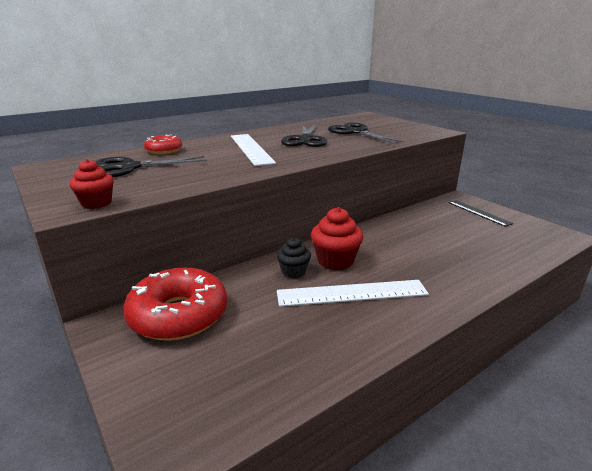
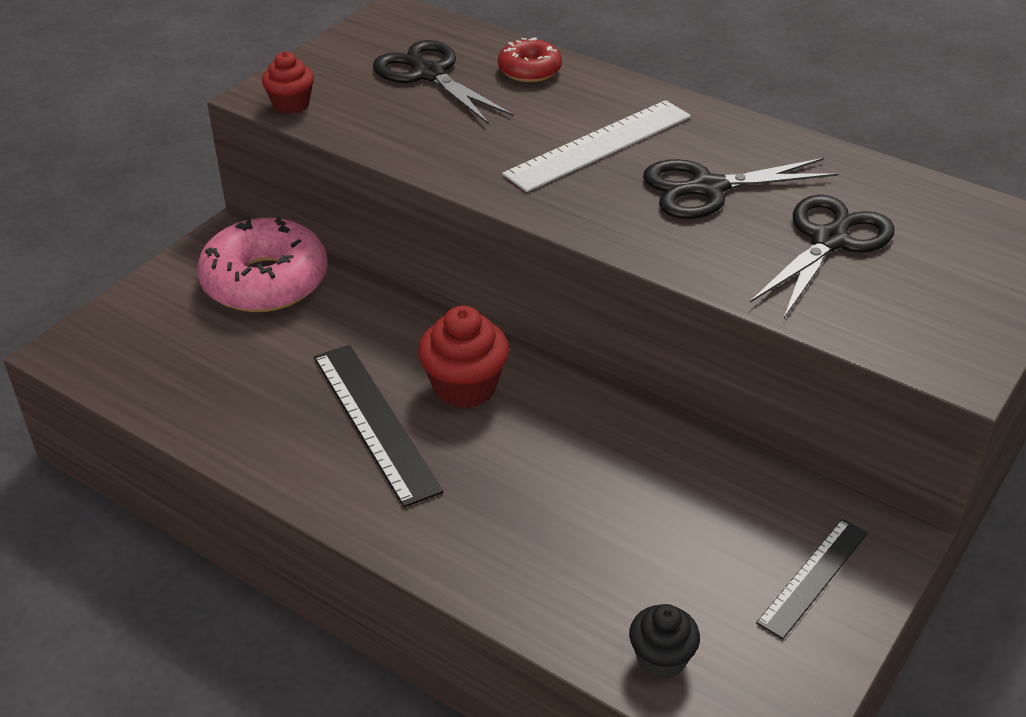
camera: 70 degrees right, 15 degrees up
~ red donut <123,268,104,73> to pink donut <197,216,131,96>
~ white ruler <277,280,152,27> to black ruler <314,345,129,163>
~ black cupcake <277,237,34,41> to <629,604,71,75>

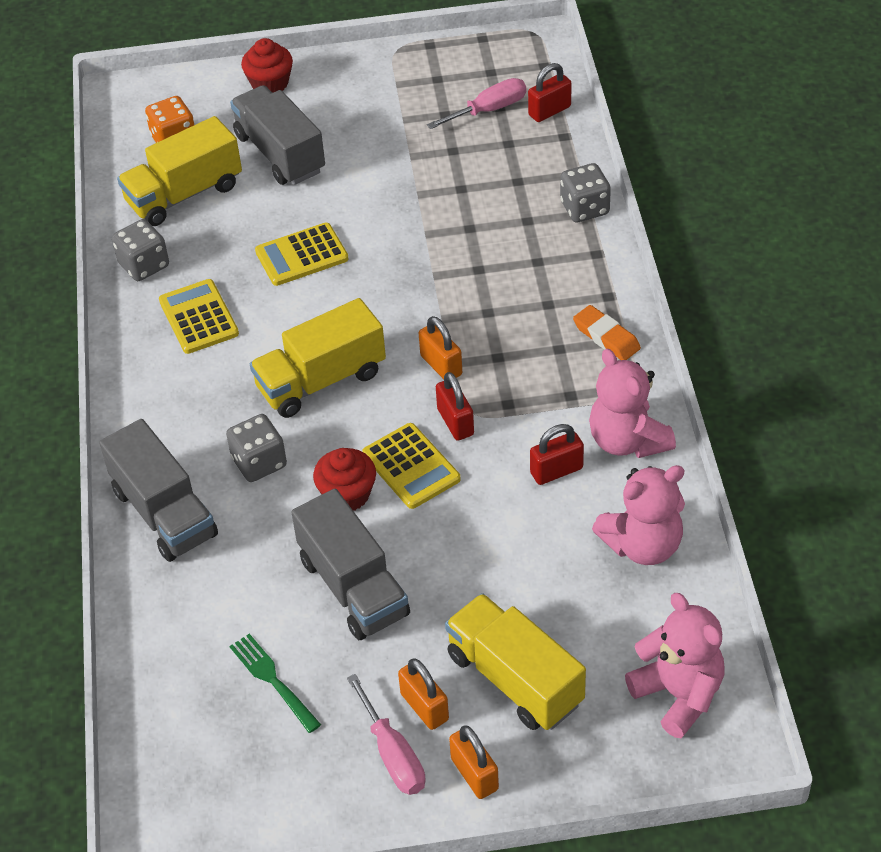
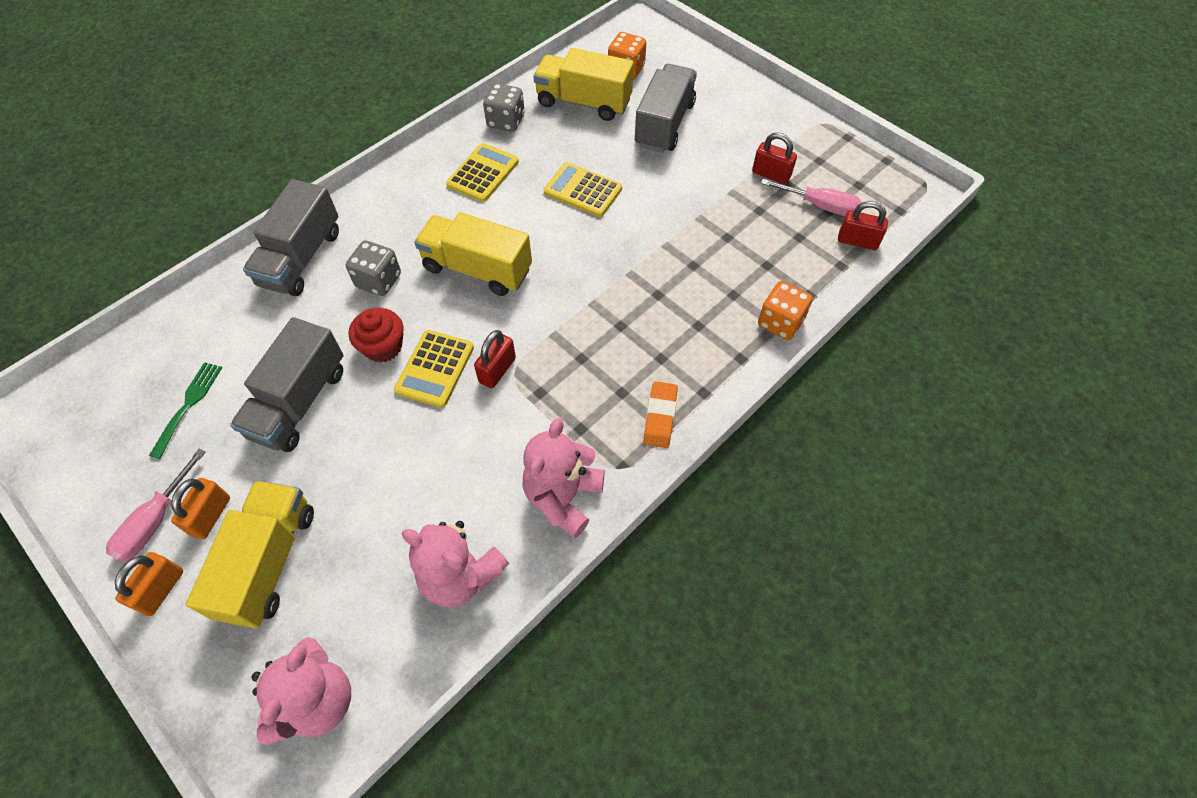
camera: 50 degrees right, 10 degrees up
~ red padlock <530,424,54,61> to <752,132,45,52>
~ grey dice <560,163,51,59> to orange dice <758,281,55,59>
- red cupcake <241,38,52,55>
- orange padlock <419,316,43,63>

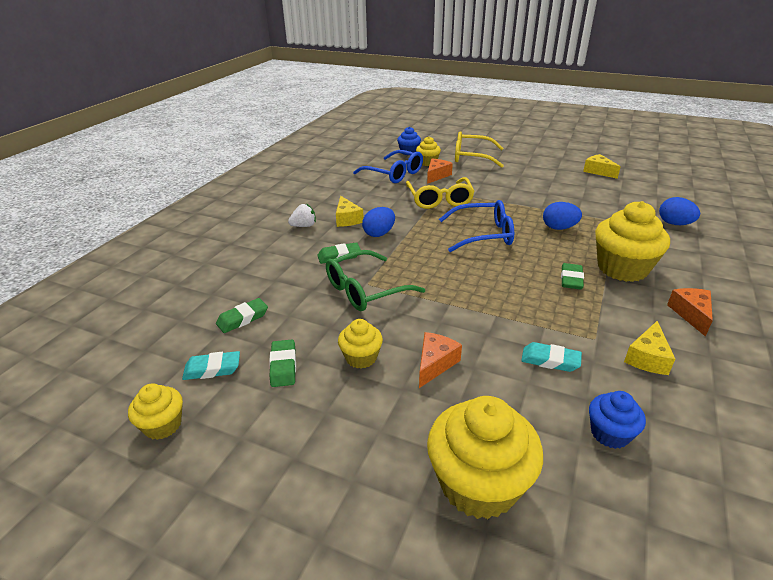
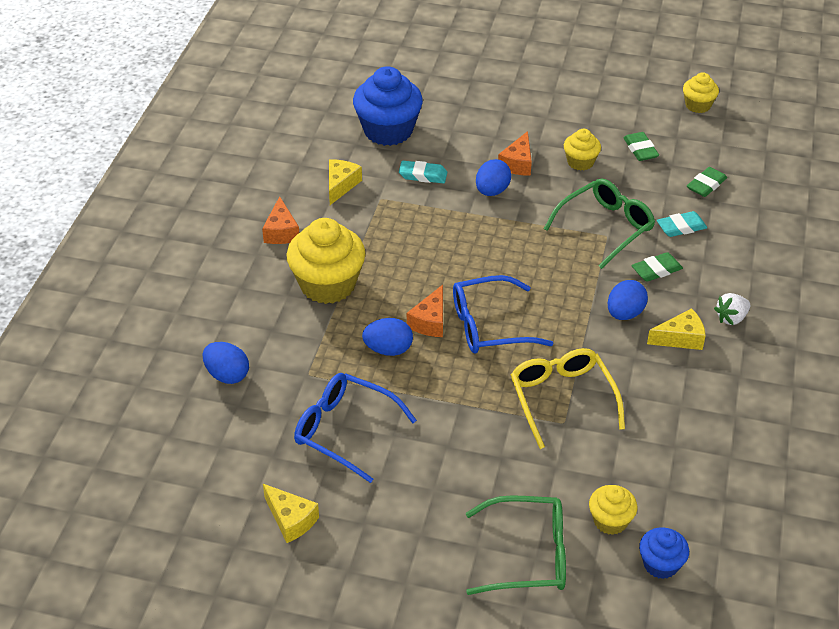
camera: 170 degrees right, 10 degrees up
~ blue glasses <353,150,70,33> to <294,373,123,110>
~ blue cupcake <589,391,57,58> = <353,66,70,80> x1.89
~ orange cheese <427,159,26,25> to <407,285,36,52>
~ yellow glasses <455,131,49,37> to green glasses <466,495,100,100>
+ blue egg <476,159,35,37>
~ yellow cheese <336,196,27,31> = <647,308,59,42> 105 degrees clockwise
~ turquoise eraser <182,351,58,29> to <657,211,50,26>
- yellow cupcake <427,396,116,123>
- green eraser <561,263,23,27>

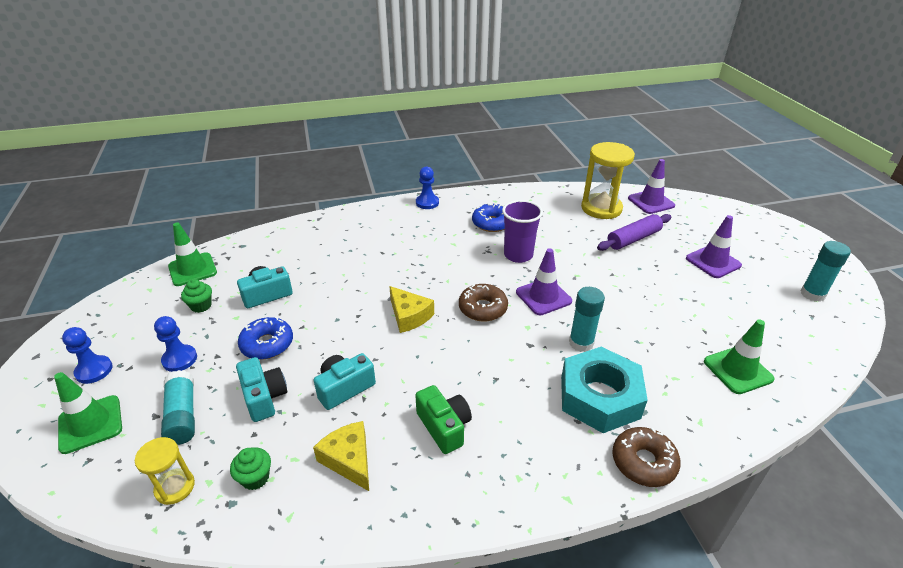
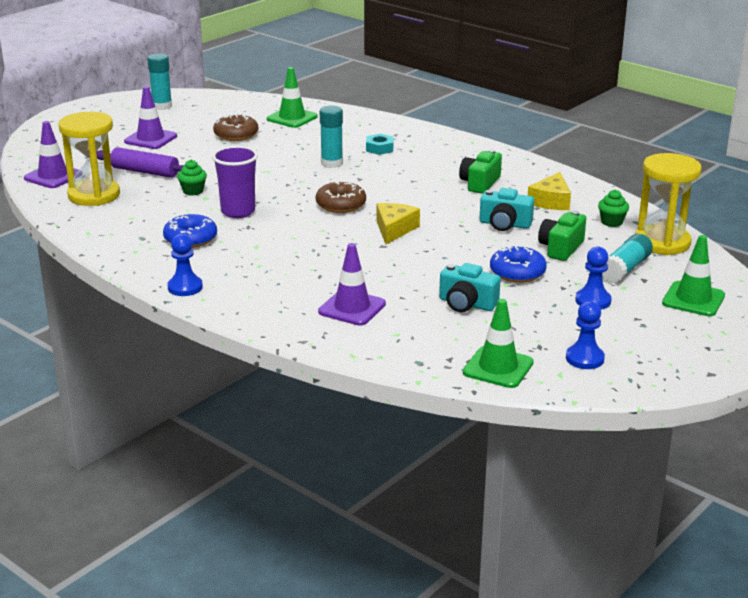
camera: 125 degrees left, 10 degrees down
~ green cupcake <181,279,31,34> to <177,160,30,36>
~ brown donut <612,427,69,60> to <213,114,45,27>
~ purple traffic cone <516,248,56,67> to <318,243,68,83>
~ turquoise nut <561,347,87,86> = <366,134,28,21> x0.45
~ turquoise camera <236,357,51,65> to green camera <538,211,48,50>
~ blue pawn <62,327,51,57> to <566,301,39,68>
~ yellow hourglass <135,437,60,68> = <635,153,67,102> x1.83

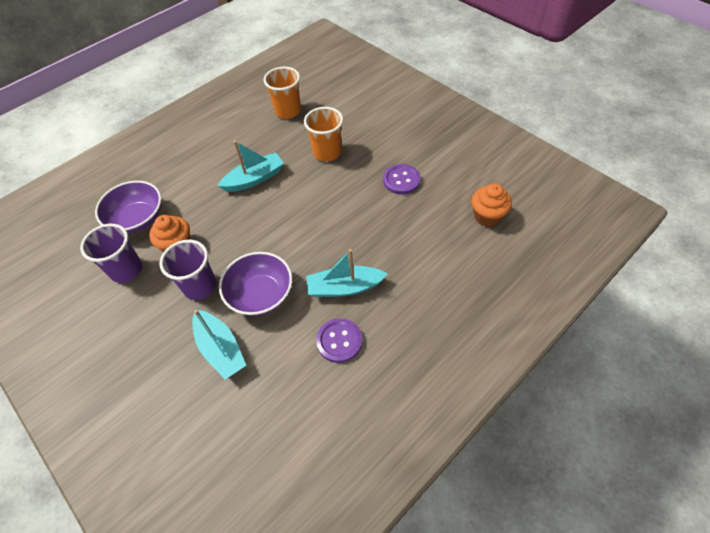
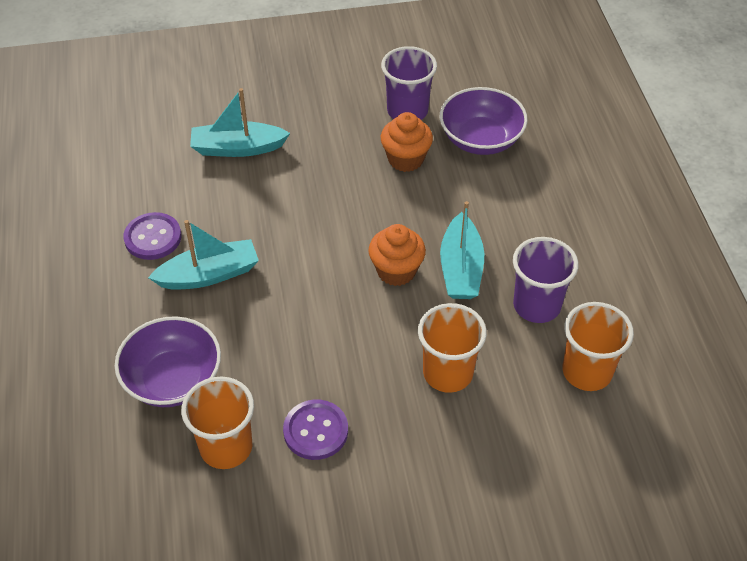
camera: 120 degrees right, 5 degrees down
~ purple bowl <219,252,73,64> to <115,316,106,91>
~ turquoise boat <306,249,81,48> = <148,220,111,70> 45 degrees clockwise
+ orange cup <181,377,73,92>
~ orange cupcake <472,183,40,44> to <368,224,58,62>
~ purple cup <160,240,57,60> to <513,237,66,86>

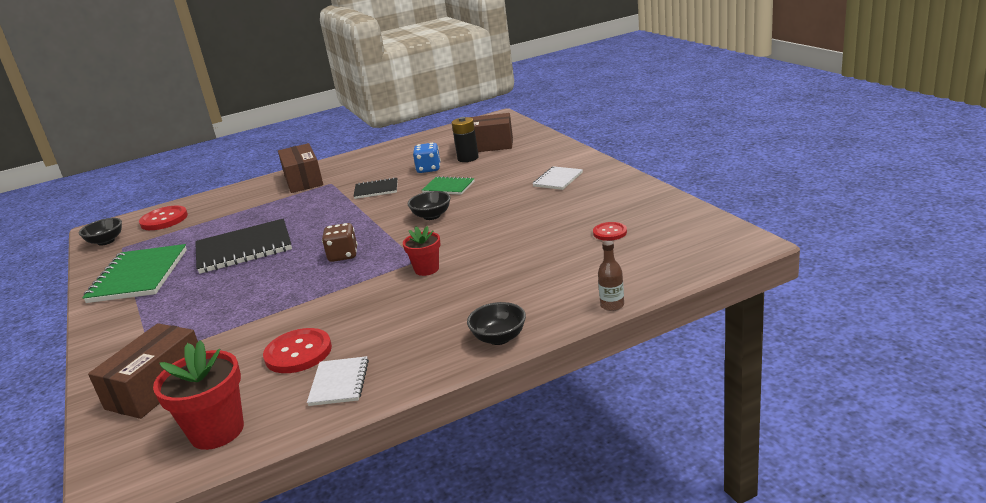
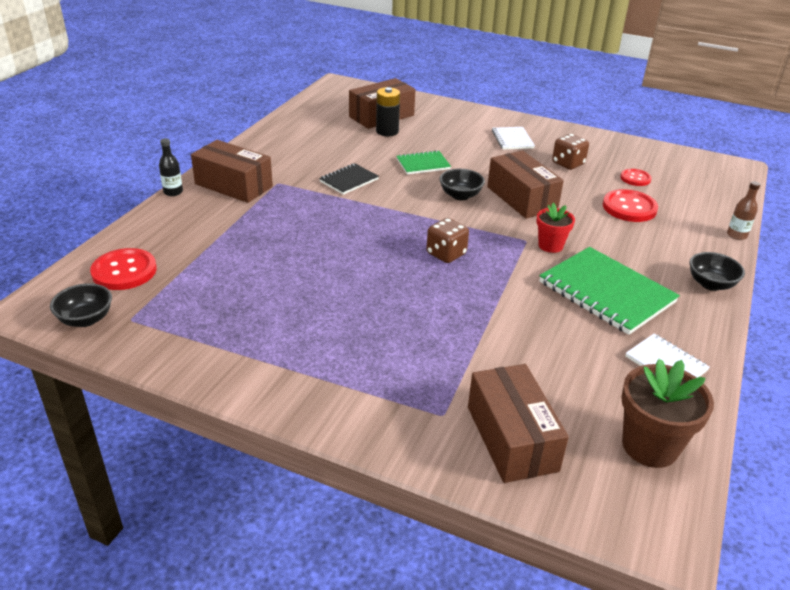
camera: 45 degrees left, 10 degrees up
+ black bottle <159,138,24,58>
+ brown box <487,151,77,68>
~ green notebook <82,244,105,59> to <539,247,141,88>
+ brown dice <552,134,37,36>
~ red button <263,328,69,45> to <603,189,55,33>
~ red flower pot <153,340,91,110> to brown flower pot <621,359,93,109>
- black notebook <195,219,97,55>
- blue dice <413,143,28,30>

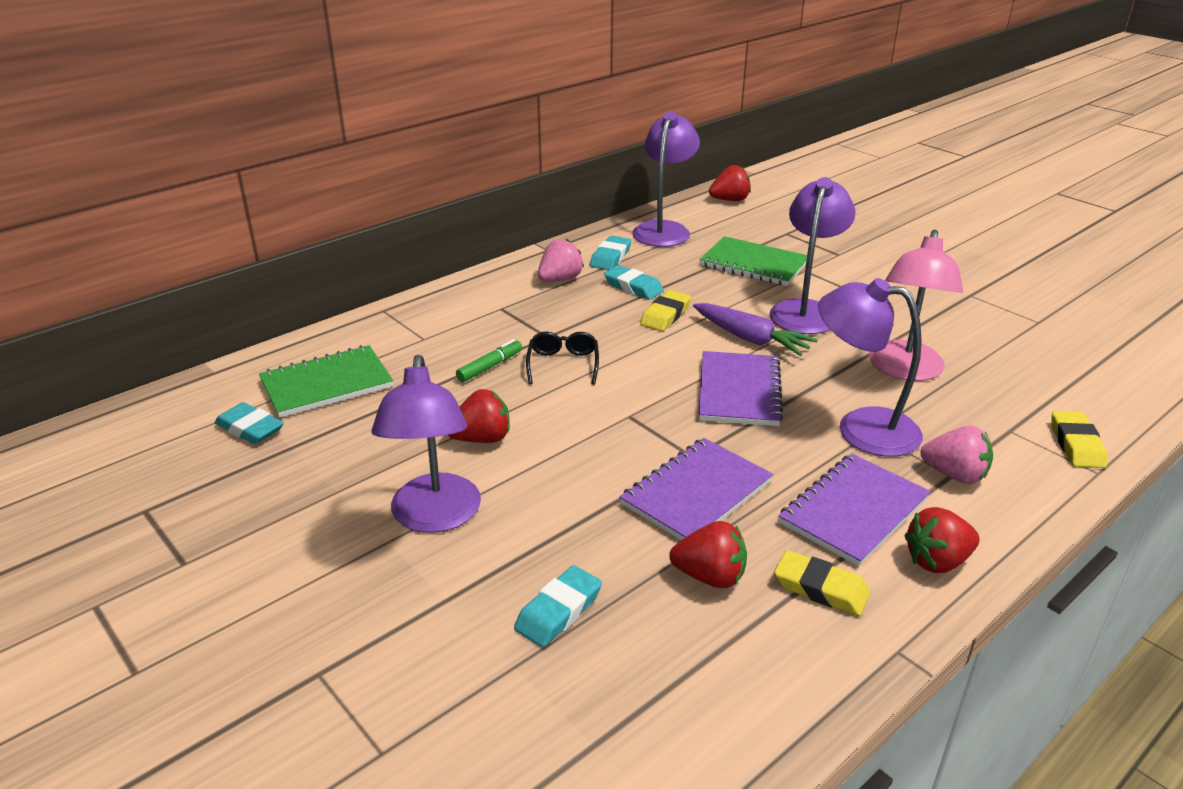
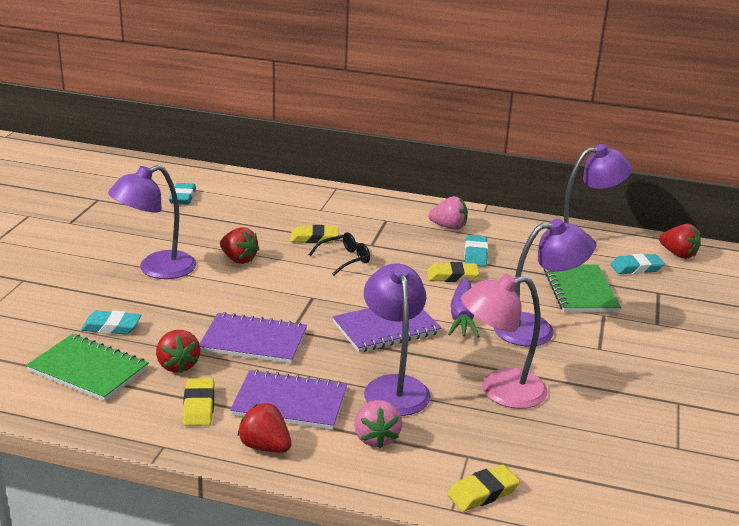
camera: 55 degrees right, 5 degrees down
~ green notebook <259,345,134,73> to <26,334,123,67>
~ green marker <456,339,66,43> to yellow eraser <290,225,48,18>
~ turquoise eraser <590,236,41,34> to <610,254,55,20>

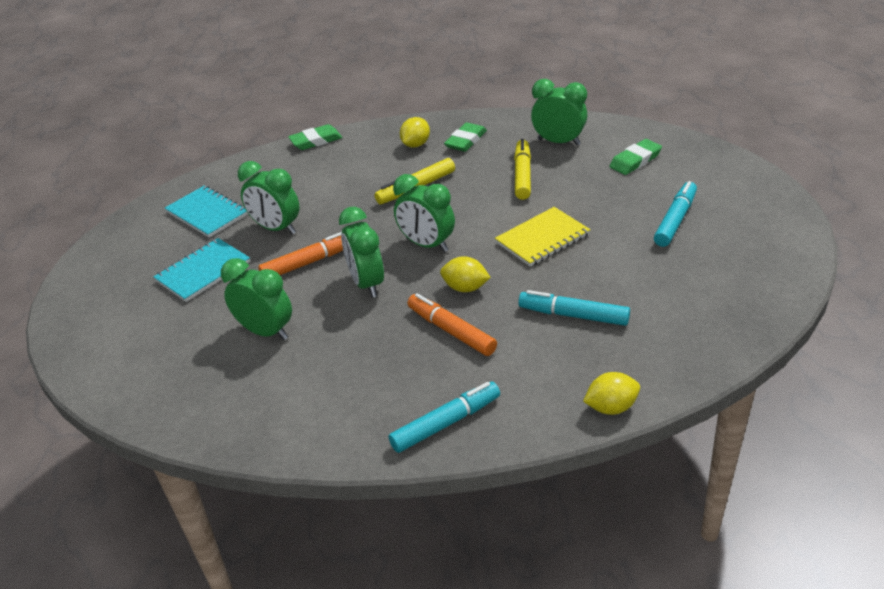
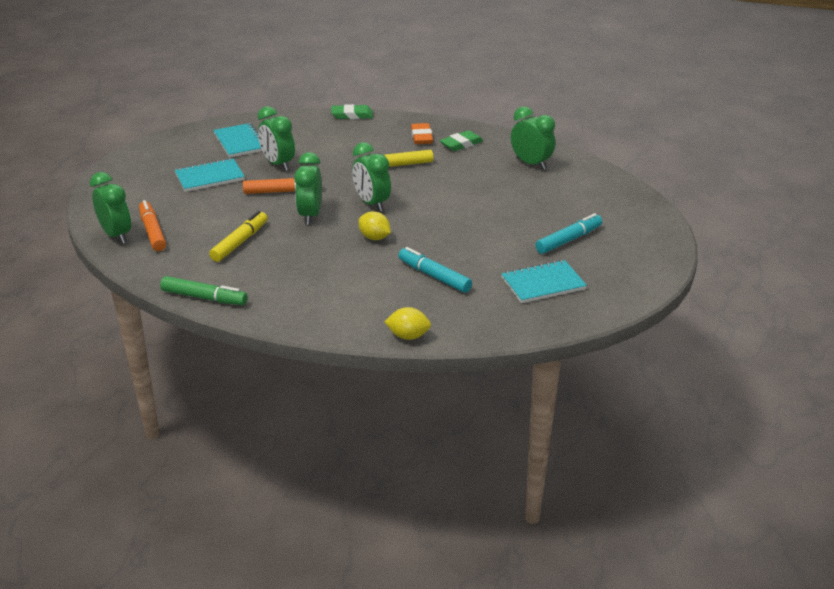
camera: 20 degrees right, 5 degrees down
~ green clock <221,258,71,82> to <90,172,41,72>
~ orange marker <407,293,90,63> to <139,200,27,51>
+ green marker <160,276,87,29>
~ yellow marker <514,139,17,61> to <209,211,59,51>
~ yellow lemon <400,117,30,31> to orange eraser <411,123,22,21>
+ turquoise notebook <502,260,85,43>
- turquoise marker <388,381,112,72>
- yellow notebook <495,207,96,60>
- green eraser <609,139,53,36>

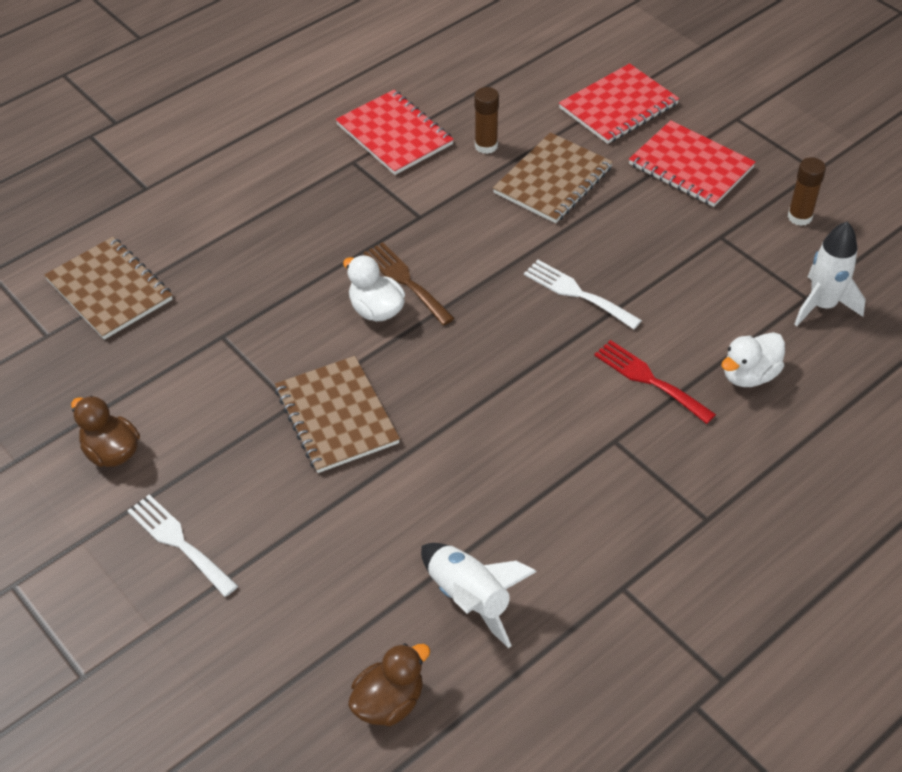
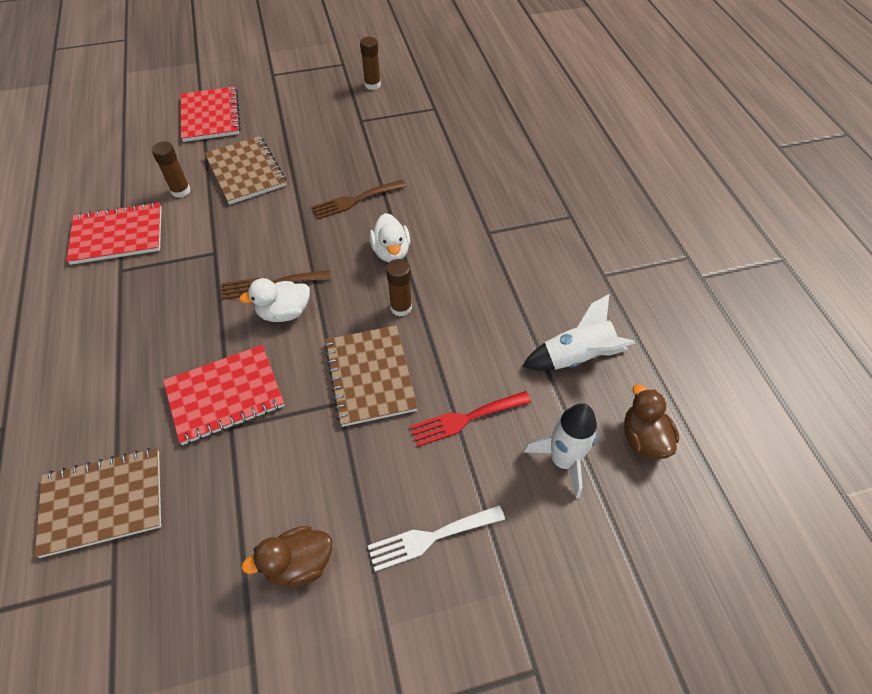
camera: 65 degrees left, 5 degrees up
~ red notebook <629,120,127,87> to <163,345,122,100>
~ white fork <524,260,118,69> to brown fork <311,180,95,40>
~ brown notebook <275,356,125,117> = <324,325,94,102> 75 degrees clockwise
~ white duck <721,332,64,55> to <369,213,41,49>
+ brown glue stick <386,259,26,57>
~ red fork <594,340,122,84> to <410,391,121,56>
~ white rocket <794,222,72,104> to <524,403,73,96>

